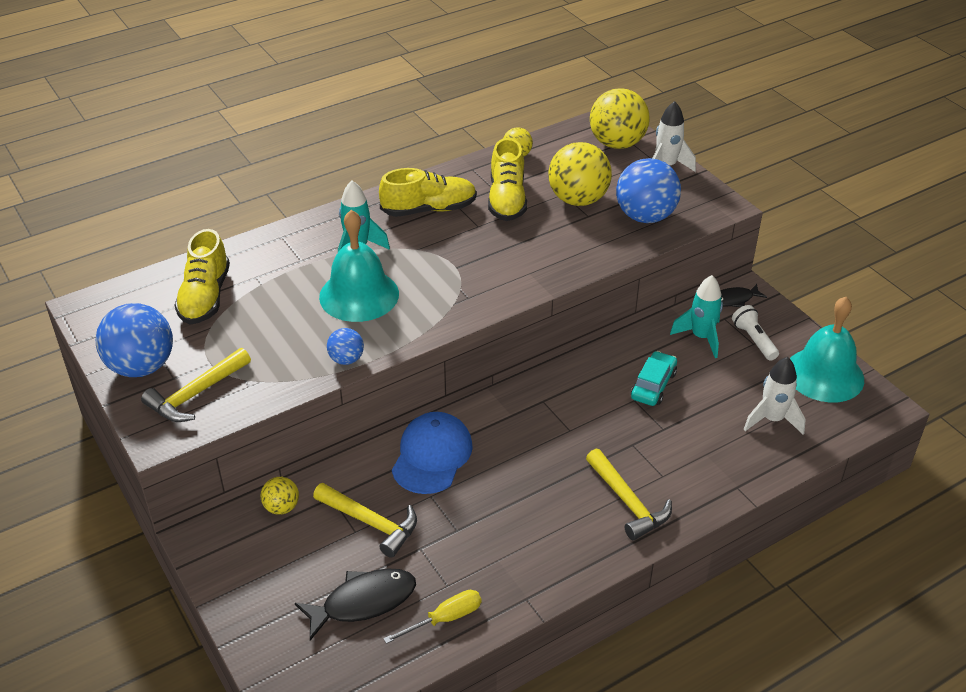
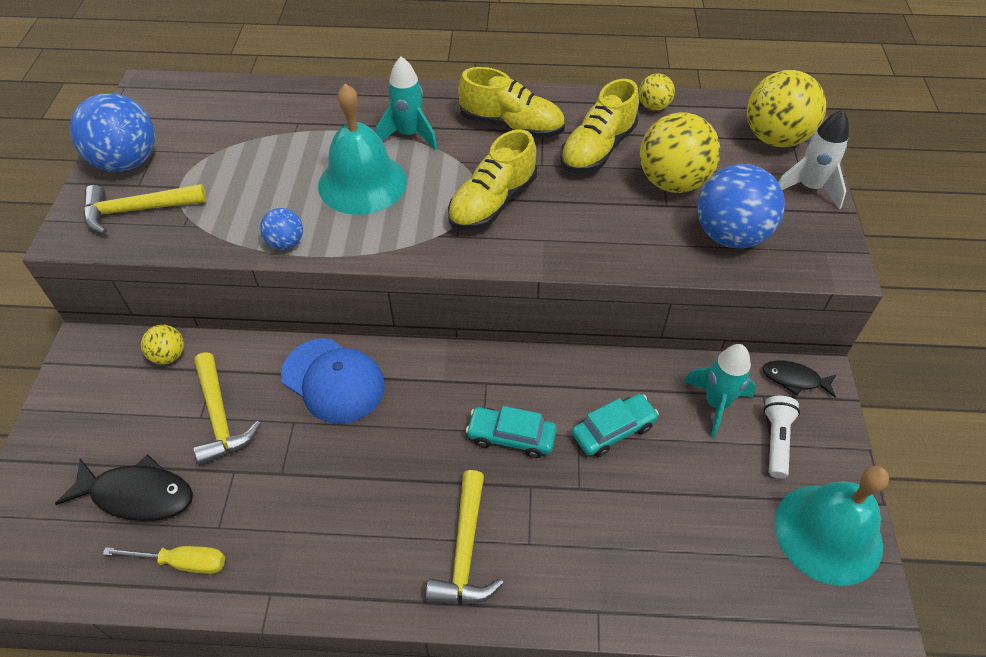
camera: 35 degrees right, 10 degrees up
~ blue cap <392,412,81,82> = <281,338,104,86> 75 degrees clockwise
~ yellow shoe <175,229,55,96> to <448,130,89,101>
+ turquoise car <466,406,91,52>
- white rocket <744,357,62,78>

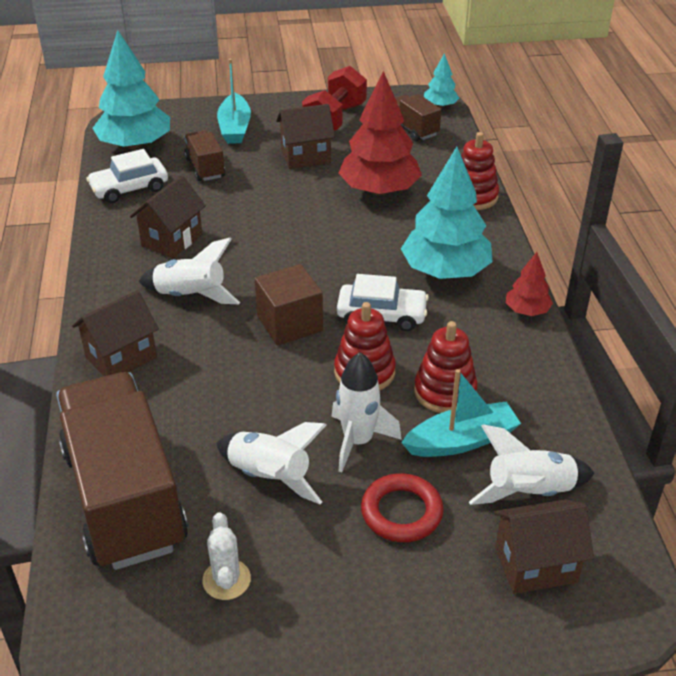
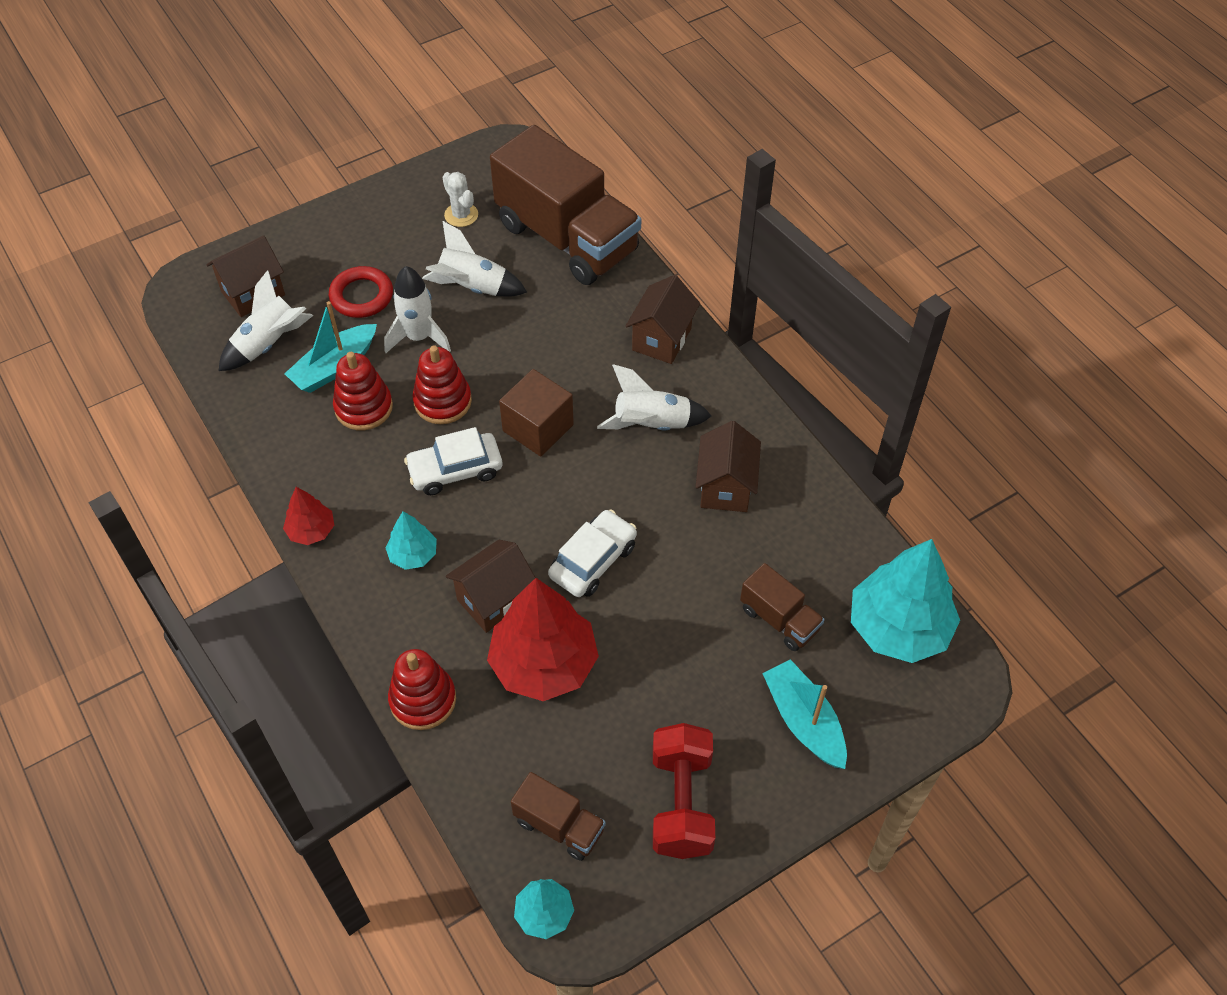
camera: 155 degrees right, 15 degrees up
~ turquoise tree <401,147,92,132> = <385,511,52,59> x0.49
~ brown house <276,104,59,65> to <446,540,90,93>
~ white car <86,149,82,54> to <548,510,89,87>

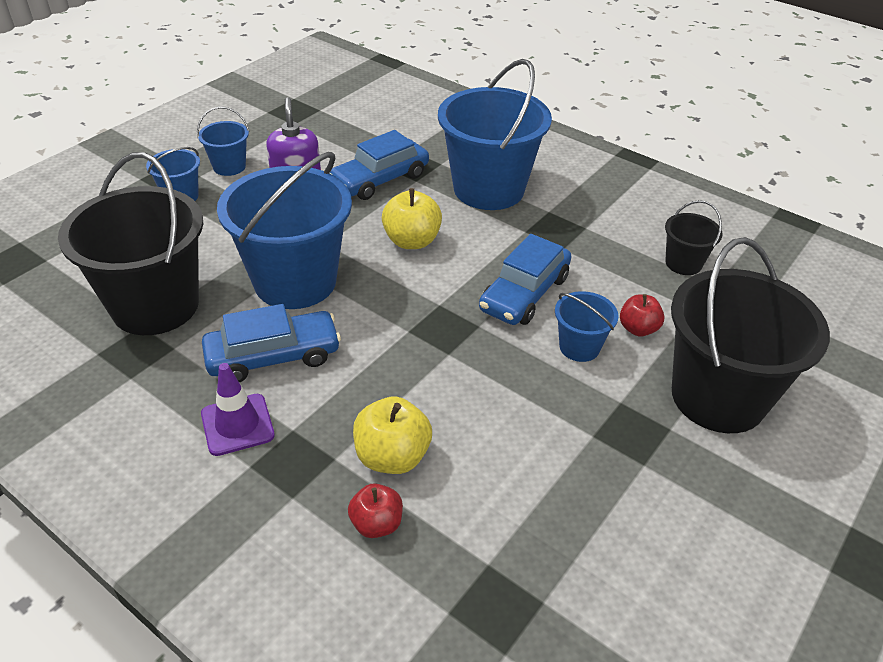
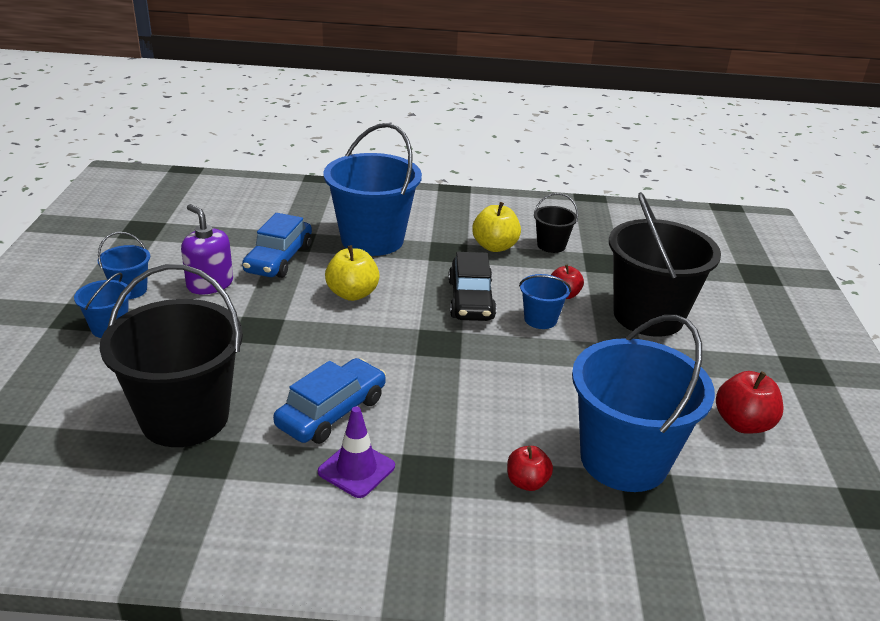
camera: 35 degrees left, 10 degrees down
~ blue car <479,234,93,91> to black car <448,252,49,69>
~ yellow apple <353,396,79,78> to <472,202,49,50>
~ blue bucket <217,152,135,157> to <572,315,143,177>
+ red apple <716,371,68,63>

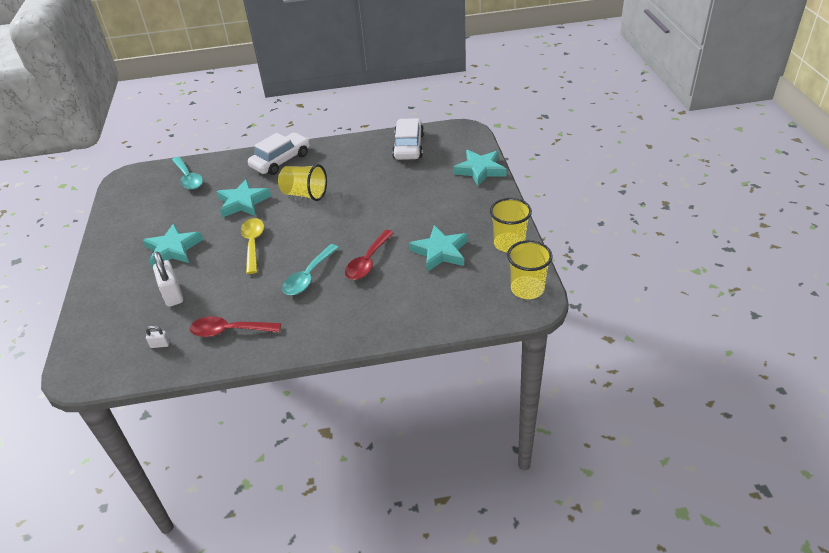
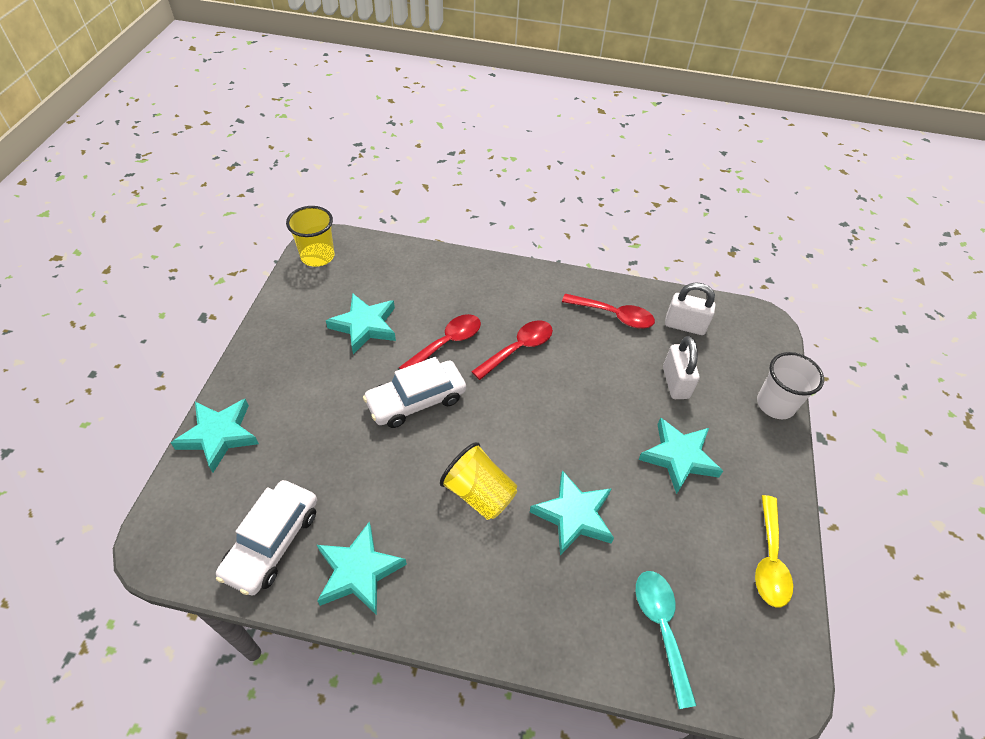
camera: 165 degrees left, 10 degrees up
+ turquoise star <317,521,90,94>
~ white car <248,133,62,42> to <363,357,103,71>
~ turquoise spoon <282,244,57,51> to red spoon <471,320,82,60>
~ white padlock <146,326,24,22> = <665,282,50,53> x2.09
~ yellow spoon <241,218,23,56> to <755,495,38,112>
+ white cup <757,352,67,67>
- yellow cup <490,198,42,54>

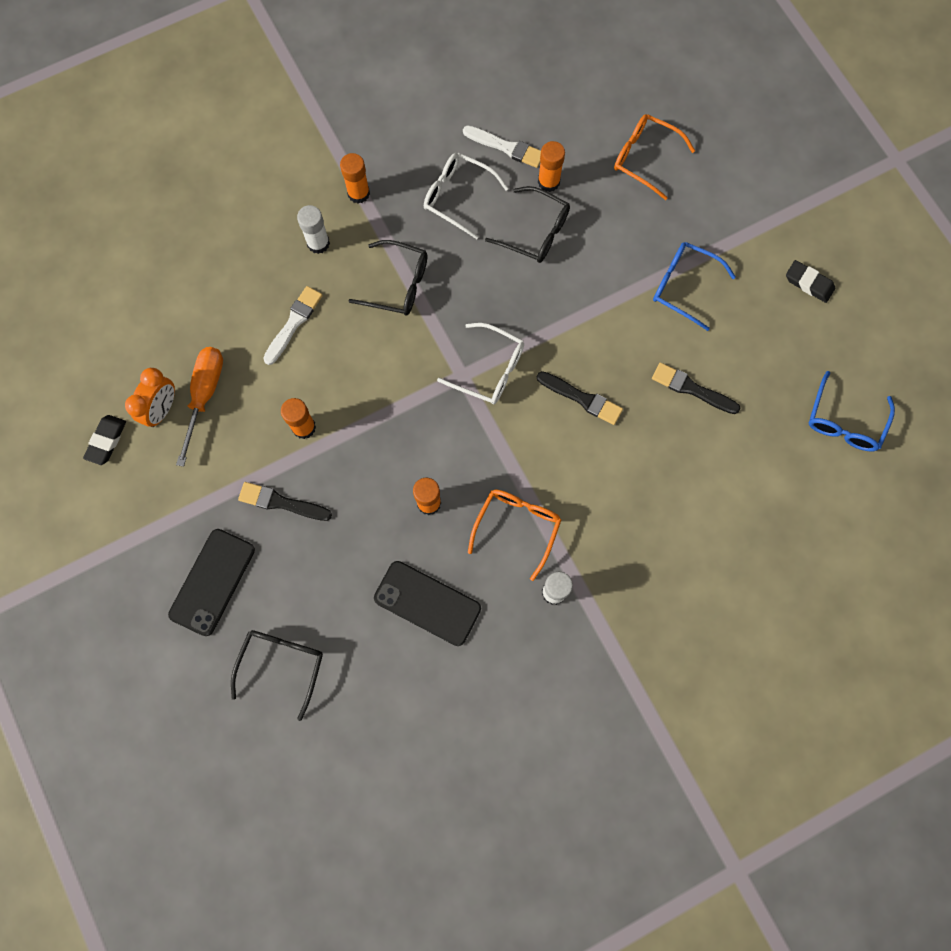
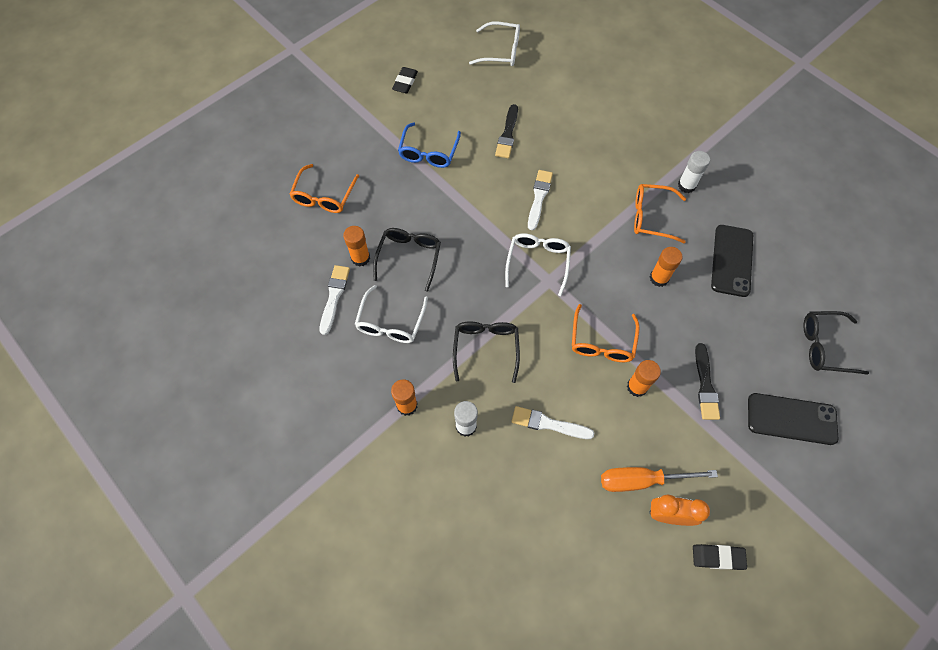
camera: 105 degrees left, 10 degrees down
~ blue glasses <809,371,86,81> to white glasses <469,22,51,44>
~ black brush <537,371,86,54> to white brush <528,170,25,60>
+ orange glasses <572,304,68,58>

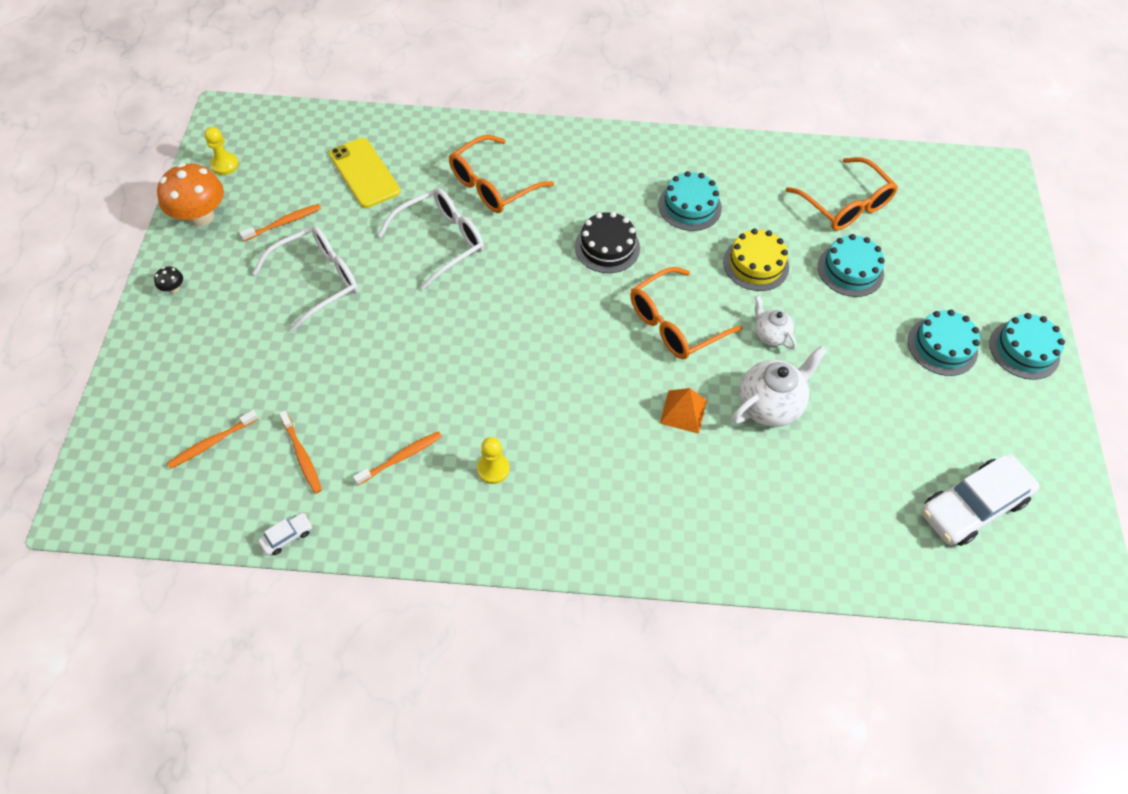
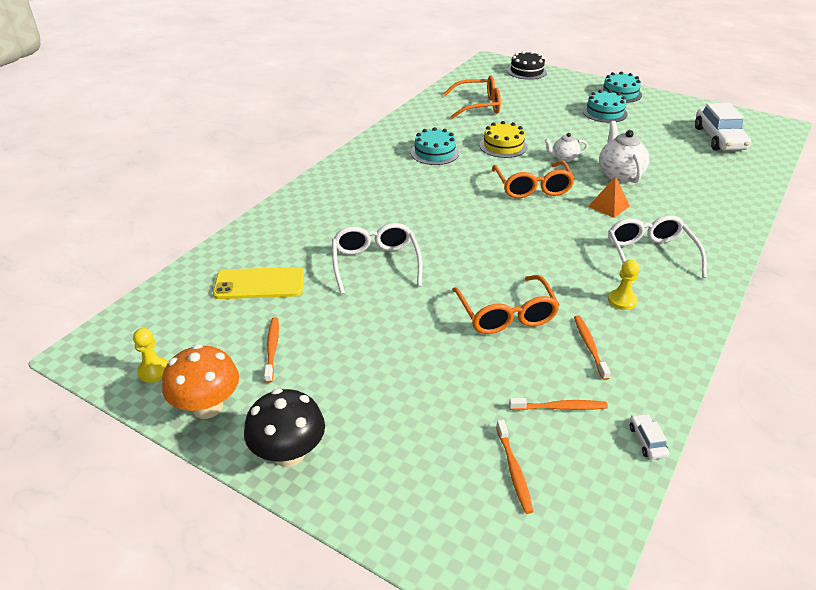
camera: 60 degrees left, 20 degrees down
~ black mushroom <154,267,29,26> = <244,389,81,78> x2.38
~ orange glasses <449,135,105,78> to <452,275,108,59>
~ black cake <575,212,65,61> to <507,51,40,29>
~ white glasses <252,226,106,106> to <608,215,99,69>
- turquoise cake <818,234,67,63>

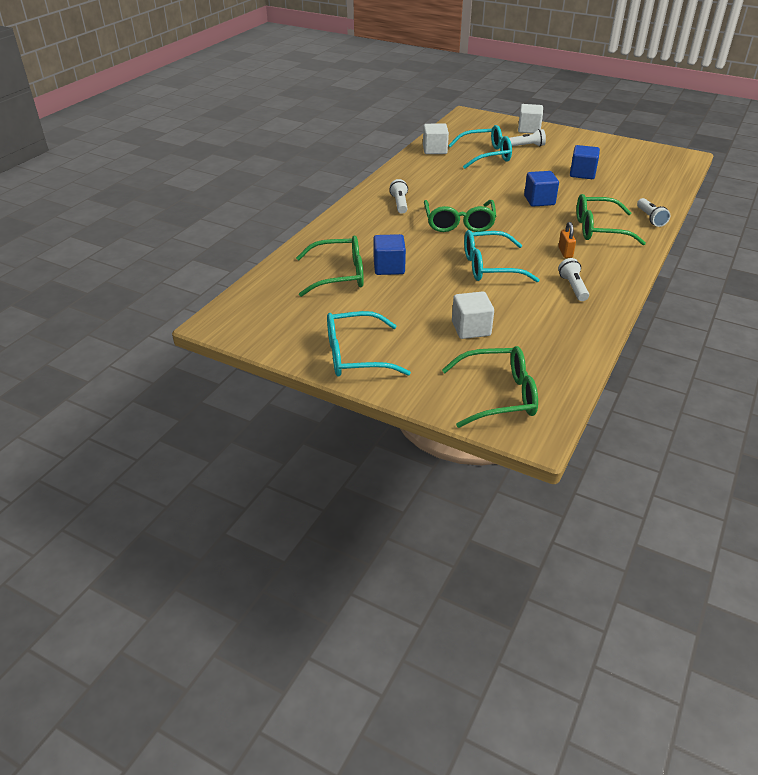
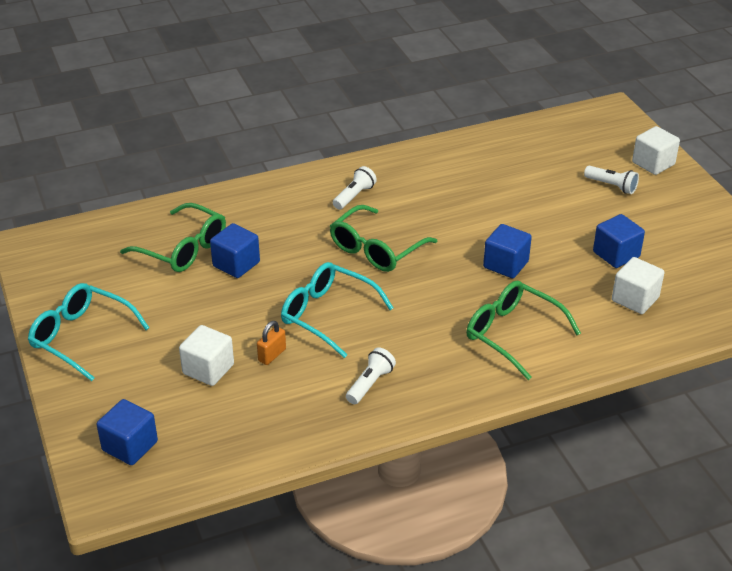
camera: 40 degrees right, 0 degrees up
~ green glasses <442,346,96,82> to blue cube <97,399,61,66>
~ orange padlock <558,222,18,36> to <257,321,29,44>
~ white cube <423,123,26,31> to <612,257,52,57>
- turquoise glasses <448,125,64,44>
- white flashlight <637,198,33,29>

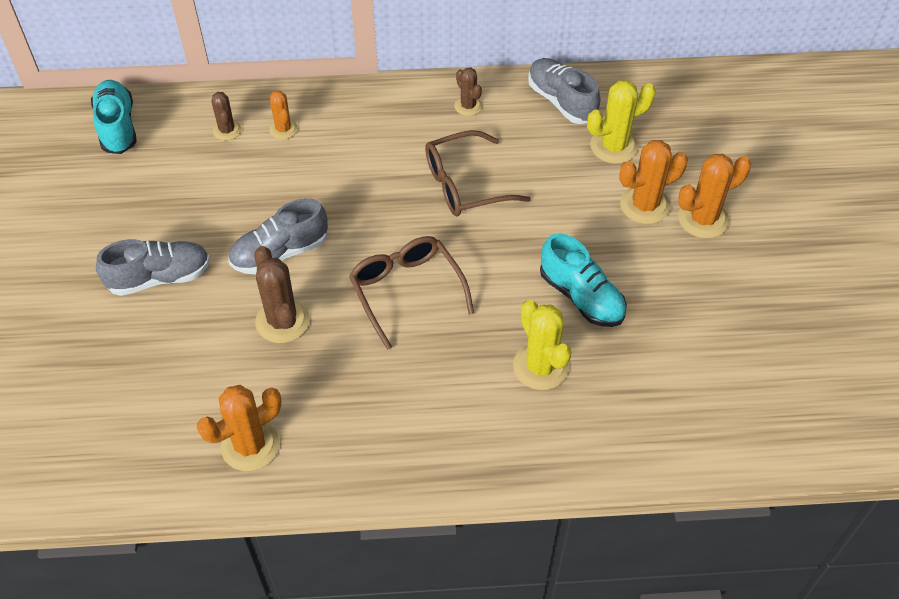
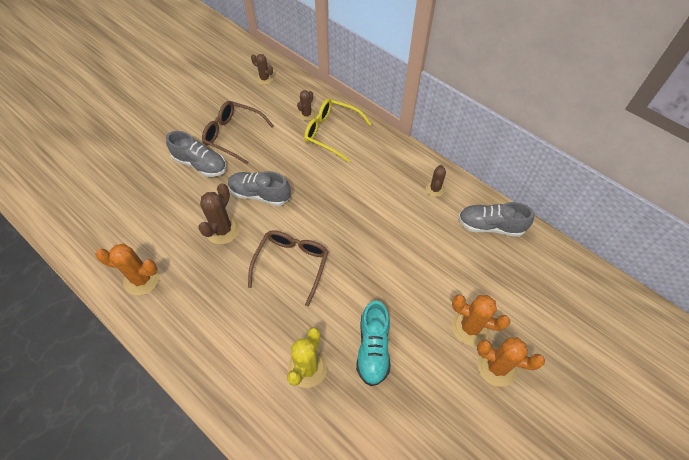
camera: 45 degrees right, 5 degrees up
~ brown glasses <425,130,106,86> to <202,101,72,63>
~ turquoise shoe <91,80,46,74> to brown cactus <251,54,22,31>
~ orange cactus <269,91,29,49> to yellow glasses <304,99,68,63>
~ grey shoe <528,58,73,66> = <458,202,76,35> 90 degrees counterclockwise
- yellow cactus <587,80,69,84>

